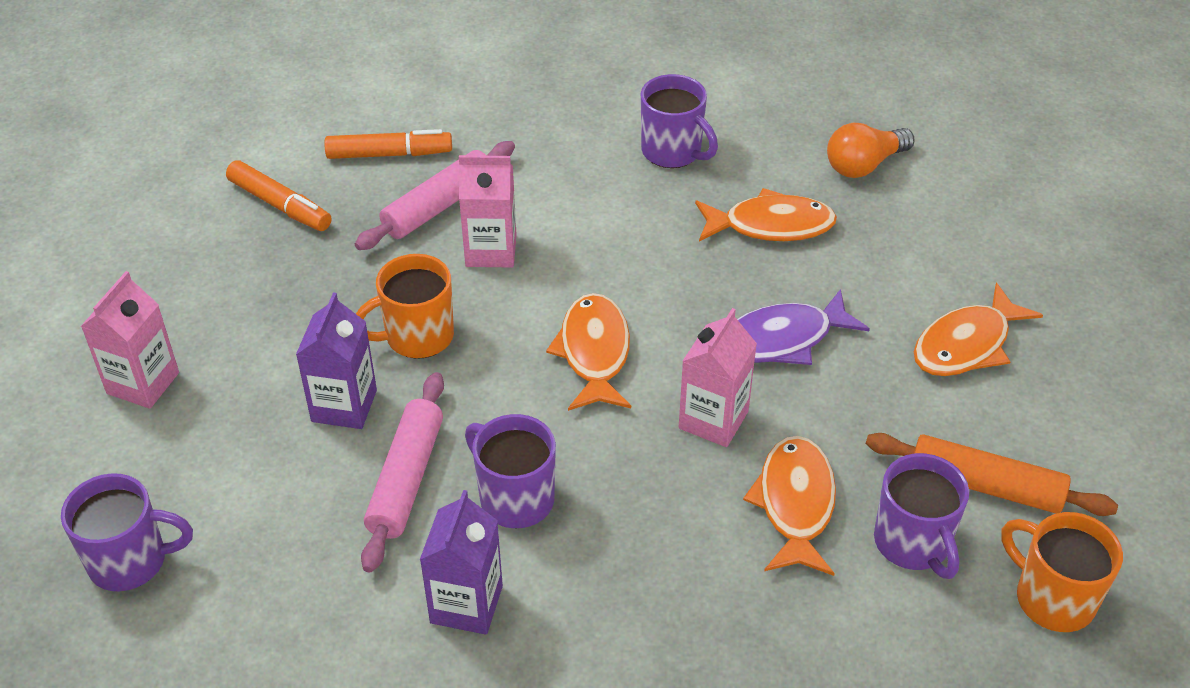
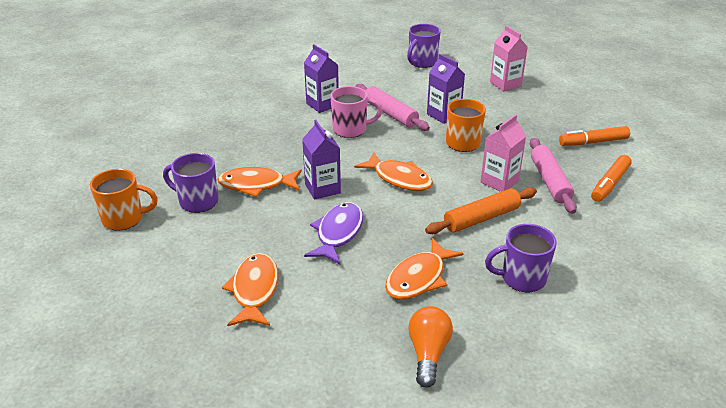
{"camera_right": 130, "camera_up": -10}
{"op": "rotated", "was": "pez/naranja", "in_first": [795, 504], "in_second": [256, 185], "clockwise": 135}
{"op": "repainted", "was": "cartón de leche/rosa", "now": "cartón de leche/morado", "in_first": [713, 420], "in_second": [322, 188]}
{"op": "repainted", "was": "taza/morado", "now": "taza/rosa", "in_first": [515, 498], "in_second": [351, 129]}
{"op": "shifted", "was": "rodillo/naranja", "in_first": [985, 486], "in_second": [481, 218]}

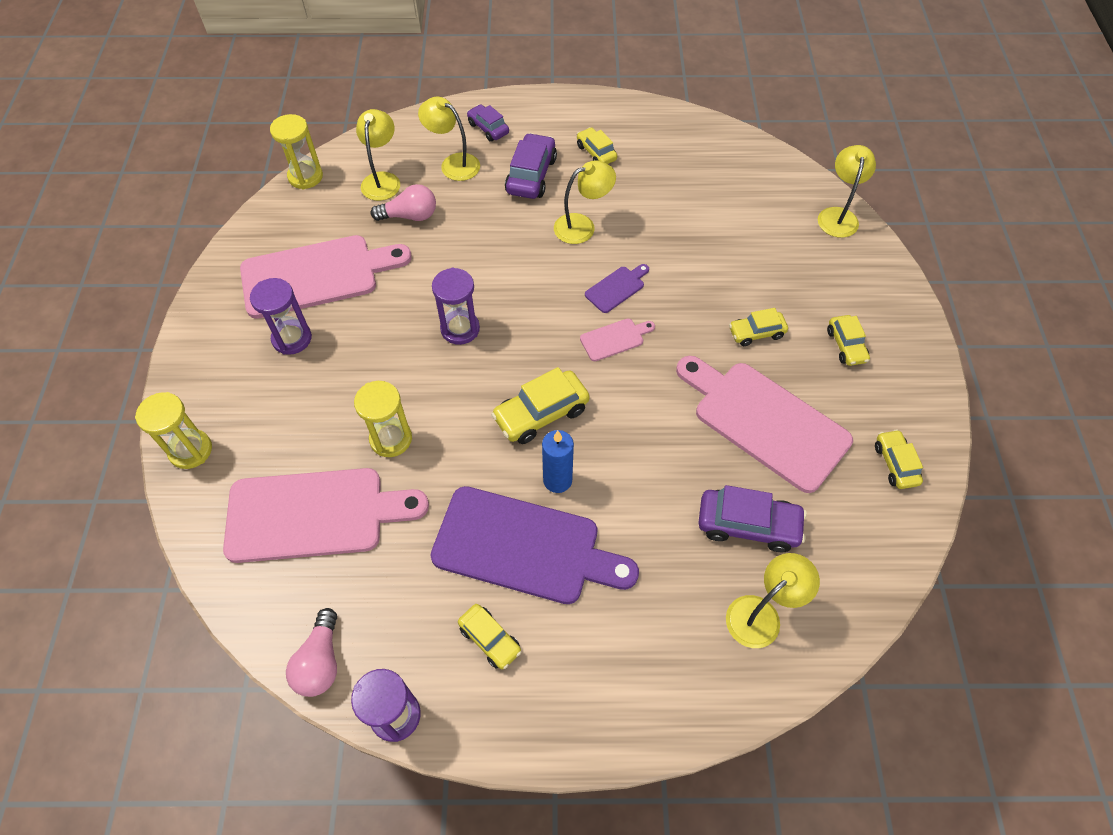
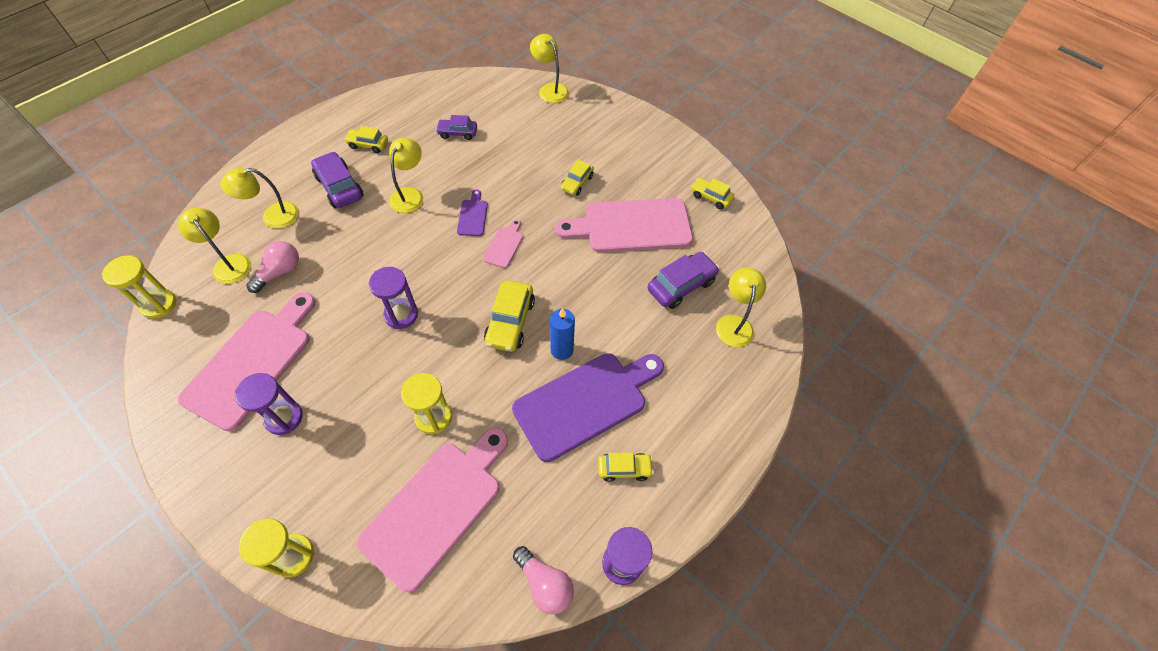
{"camera_right": -50, "camera_up": 0}
{"op": "shifted", "was": "coche/morado", "in_first": [488, 128], "in_second": [457, 133]}
{"op": "gone", "was": "coche/amarillo", "in_first": [846, 345]}

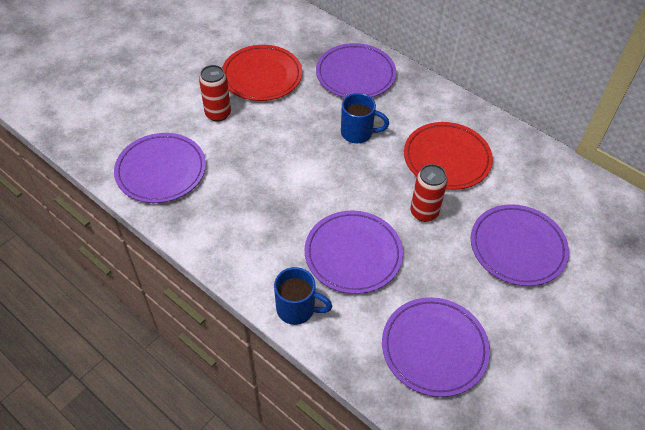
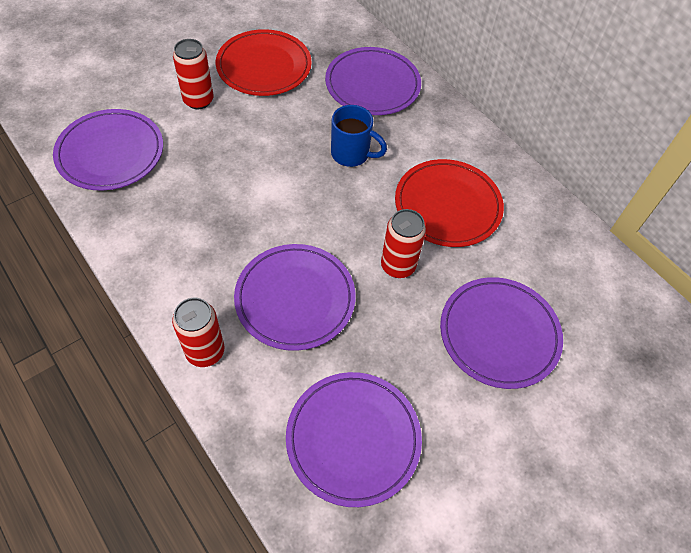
{"camera_right": 10, "camera_up": 5}
{"op": "swapped", "was": "taza/azul", "now": "lata/rojo", "in_first": [297, 309], "in_second": [205, 351]}

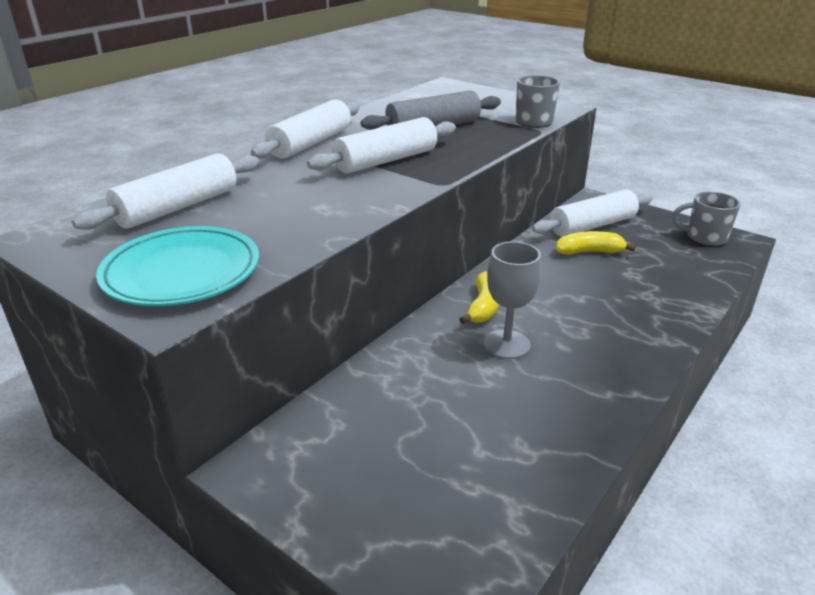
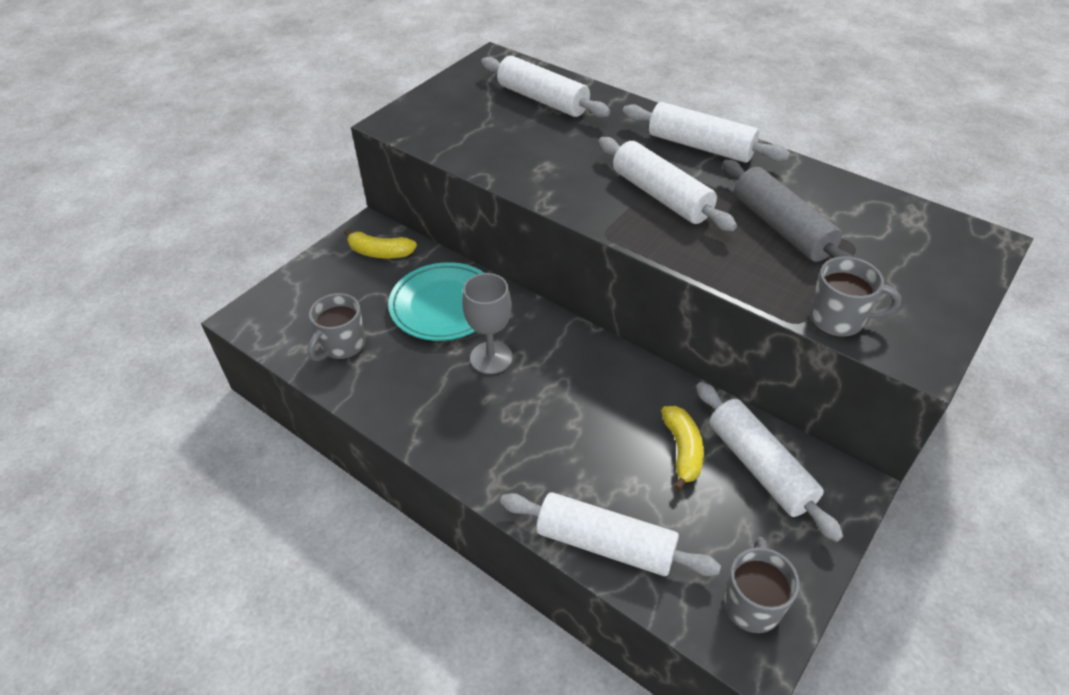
{"camera_right": 90, "camera_up": 15}
{"op": "new", "now": "taza/gris", "in_second": [342, 346]}
{"op": "shifted", "was": "plátano/amarillo", "in_first": [484, 307], "in_second": [380, 252]}
{"op": "shifted", "was": "plato/turquesa", "in_first": [182, 272], "in_second": [444, 306]}
{"op": "new", "now": "rodillo/blanco", "in_second": [605, 544]}

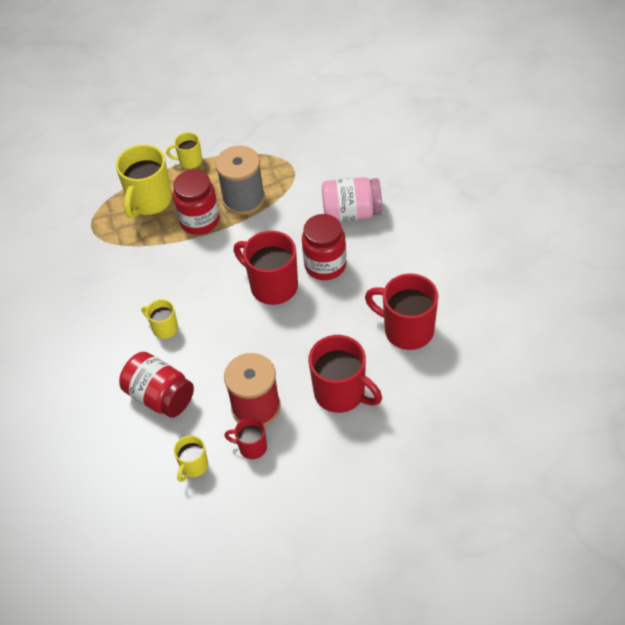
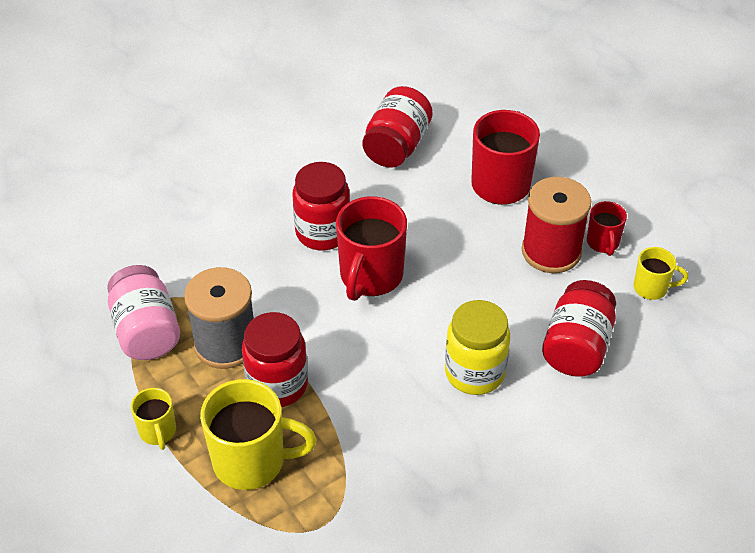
{"camera_right": -110, "camera_up": -5}
{"op": "shifted", "was": "tarro/rosa", "in_first": [351, 212], "in_second": [146, 331]}
{"op": "swapped", "was": "taza/rojo", "now": "tarro/rojo", "in_first": [407, 330], "in_second": [396, 146]}
{"op": "swapped", "was": "taza/amarillo", "now": "tarro/amarillo", "in_first": [164, 328], "in_second": [474, 372]}

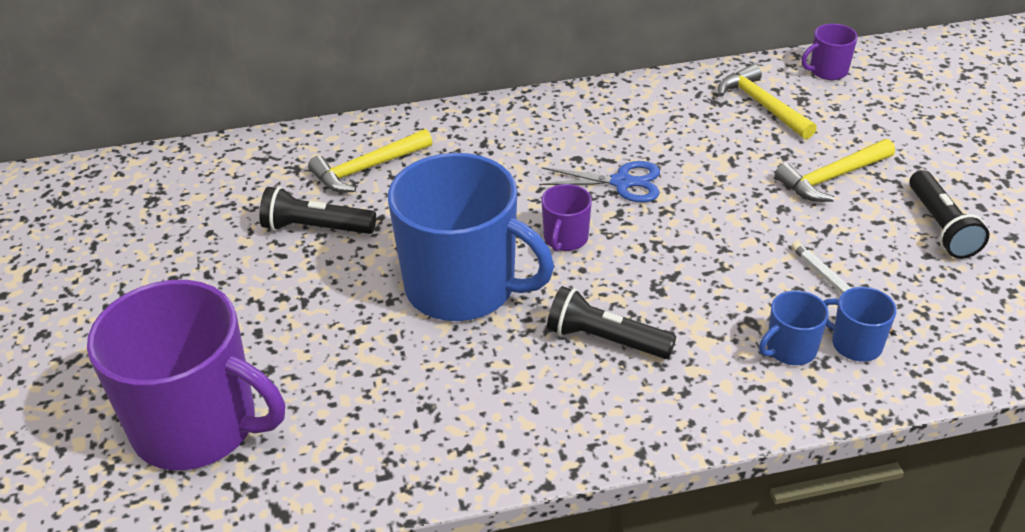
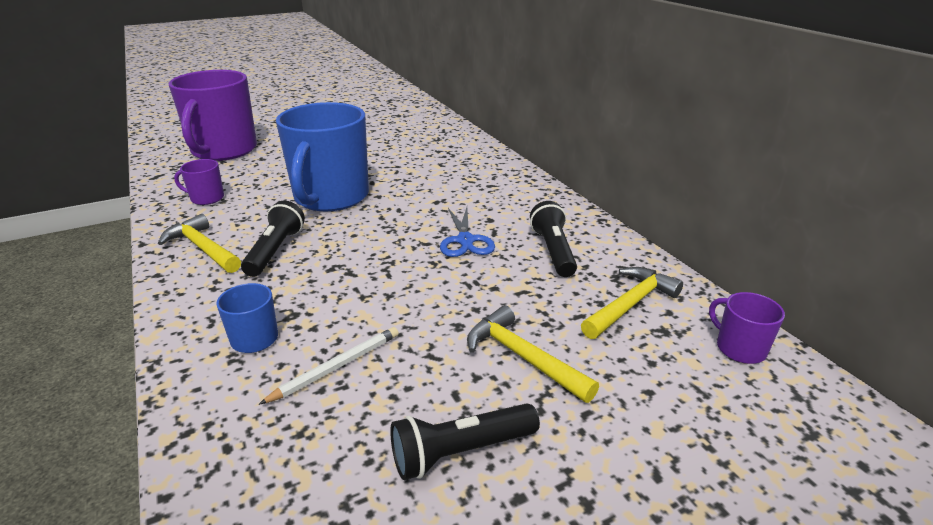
{"camera_right": 75, "camera_up": -10}
{"op": "shifted", "was": "martillo/amarillo", "in_first": [367, 169], "in_second": [203, 248]}
{"op": "shifted", "was": "taza/morado", "in_first": [565, 239], "in_second": [206, 198]}
{"op": "shifted", "was": "lámpara de mano/negro", "in_first": [316, 228], "in_second": [553, 251]}
{"op": "gone", "was": "taza/azul", "in_first": [855, 344]}

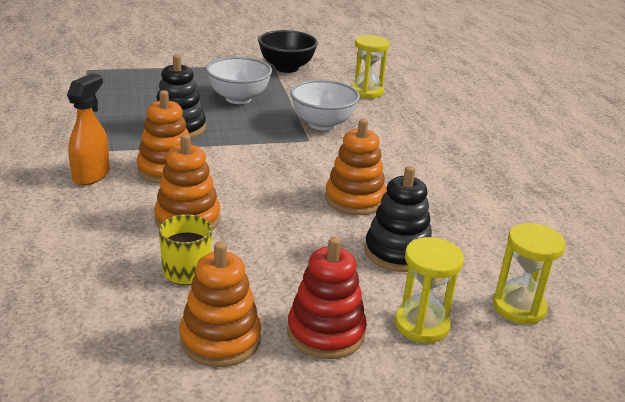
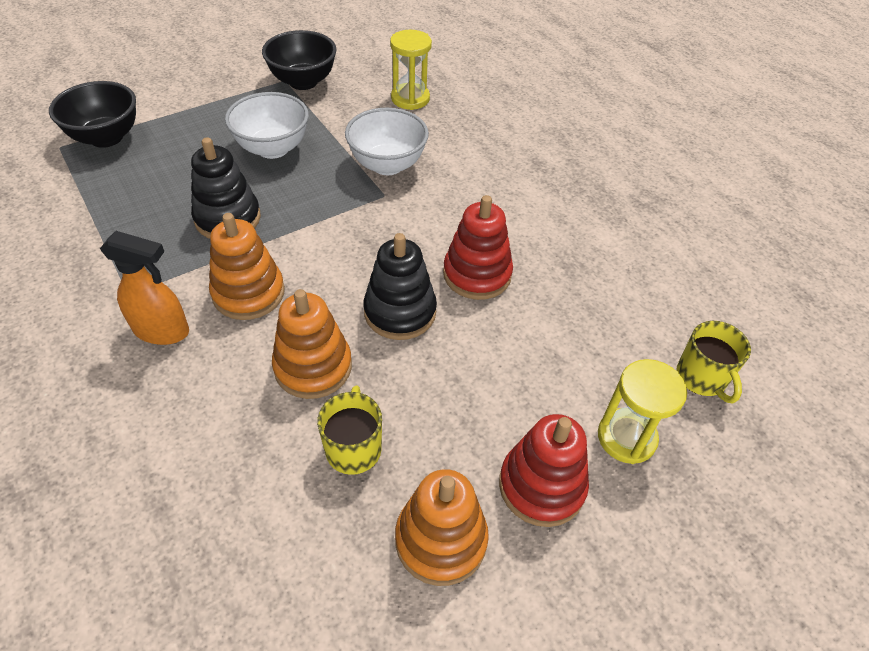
{"camera_right": -20, "camera_up": 20}
{"op": "new", "now": "cuenco/negro", "in_second": [106, 137]}
{"op": "rotated", "was": "pulverizador/naranja", "in_first": [91, 175], "in_second": [162, 331], "clockwise": 105}
{"op": "shifted", "was": "juguete apilable/negro", "in_first": [397, 252], "in_second": [400, 312]}
{"op": "repainted", "was": "juguete apilable/naranja", "now": "juguete apilable/rojo", "in_first": [355, 199], "in_second": [477, 274]}
{"op": "swapped", "was": "reloj de arena/amarillo", "now": "taza/amarillo", "in_first": [519, 307], "in_second": [702, 378]}

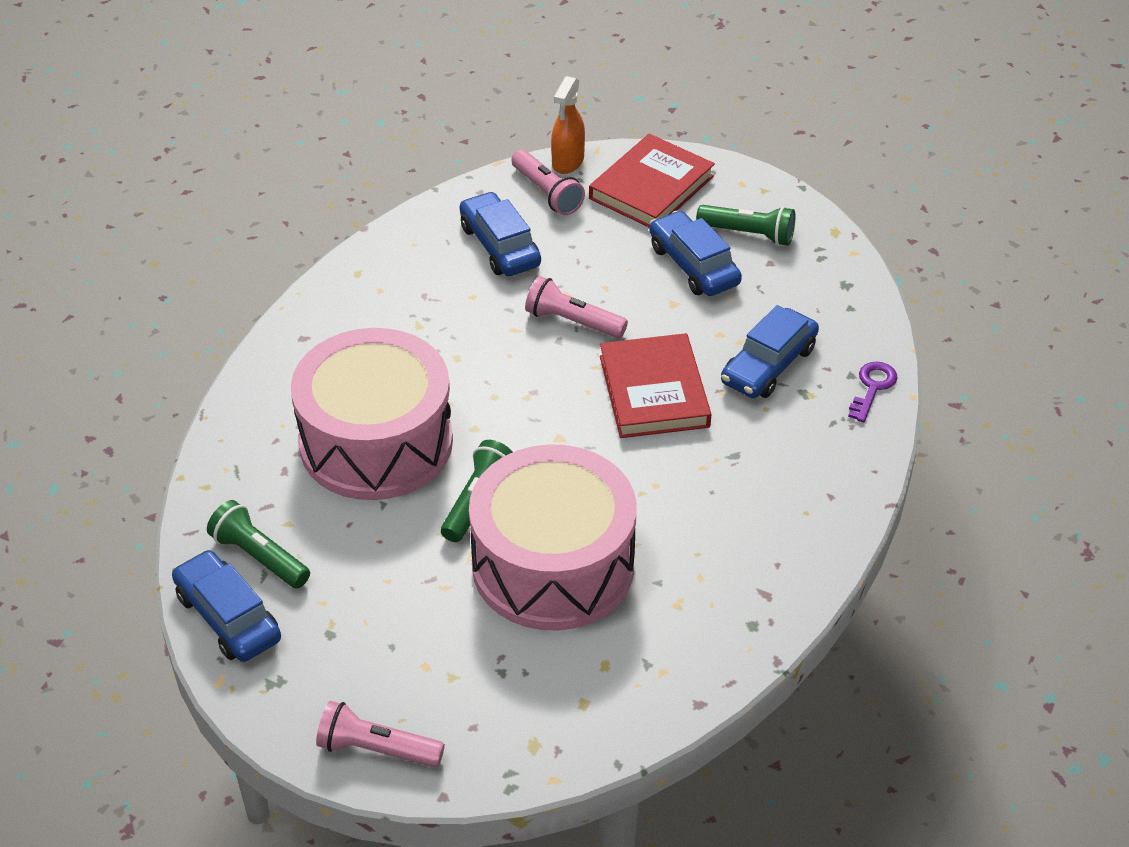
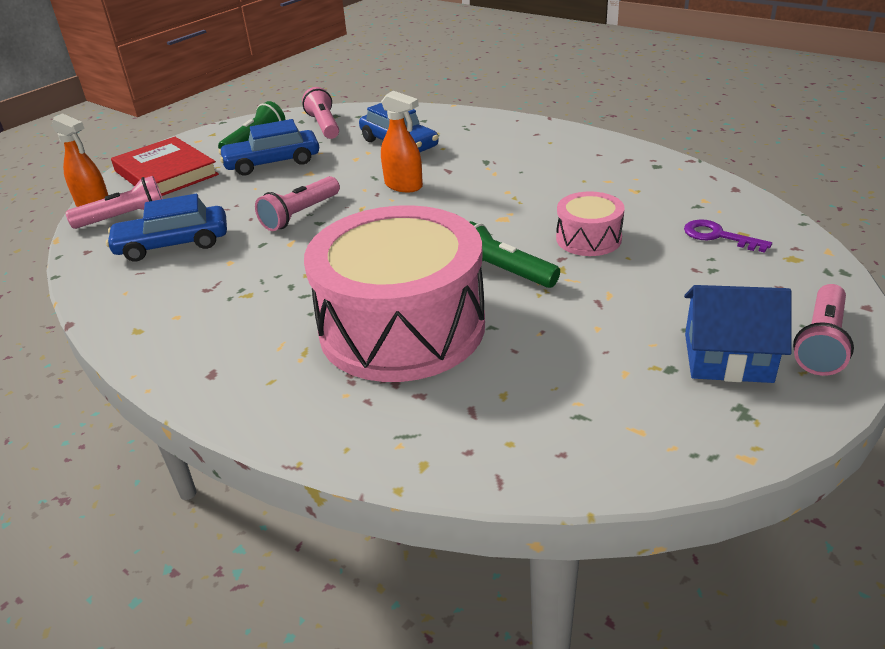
{"camera_right": -75, "camera_up": -10}
{"op": "new", "now": "lámpara de mano/rosa", "in_second": [324, 125]}
{"op": "swapped", "was": "libro/rojo", "now": "pulverizador/naranja", "in_first": [654, 391], "in_second": [404, 186]}
{"op": "scaled", "was": "tambor/rosa", "in_first": [553, 565], "in_second": [588, 239], "ratio": 0.45}
{"op": "shifted", "was": "llave/morado", "in_first": [872, 387], "in_second": [718, 236]}
{"op": "new", "now": "casa/azul", "in_second": [728, 358]}
{"op": "gone", "was": "coche/azul", "in_first": [228, 617]}
{"op": "gone", "was": "lámpara de mano/verde", "in_first": [259, 557]}

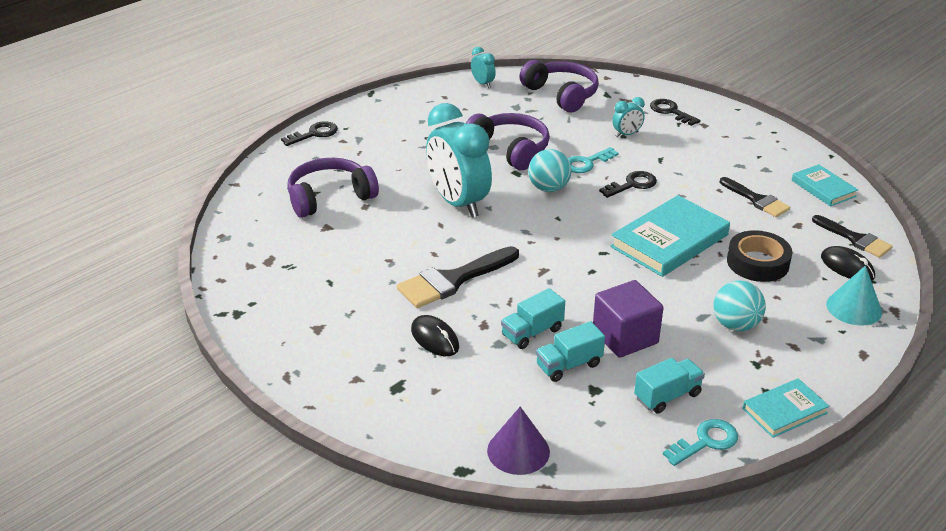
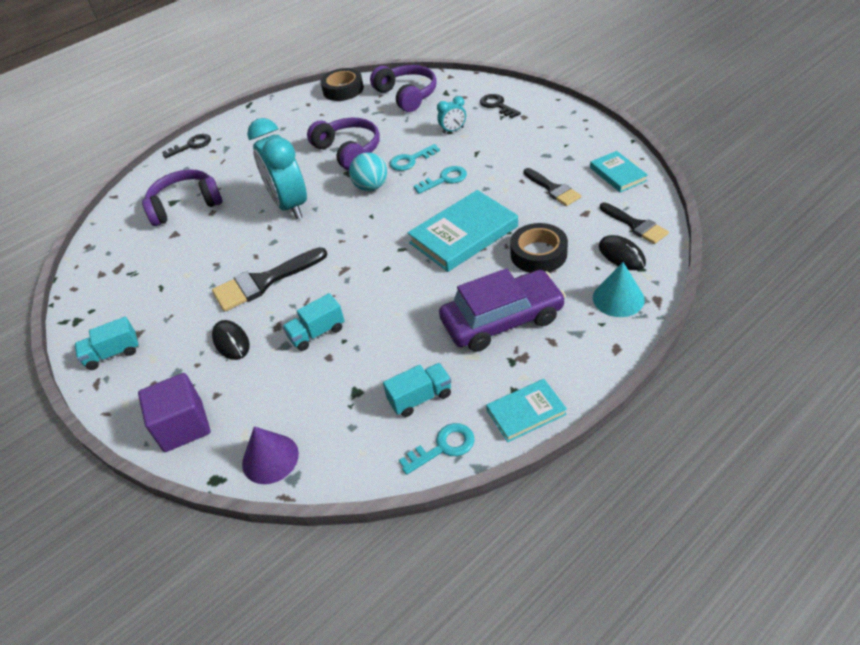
{"camera_right": 10, "camera_up": 10}
{"op": "shifted", "was": "camión/turquesa", "in_first": [568, 365], "in_second": [113, 353]}
{"op": "shifted", "was": "cubo/morado", "in_first": [625, 337], "in_second": [183, 426]}
{"op": "swapped", "was": "despertador/turquesa", "now": "cinta adhesiva/negro", "in_first": [483, 84], "in_second": [343, 89]}
{"op": "repainted", "was": "llave/negro", "now": "llave/turquesa", "in_first": [632, 184], "in_second": [445, 179]}
{"op": "swapped", "was": "pelota/turquesa", "now": "coche/morado", "in_first": [735, 325], "in_second": [502, 320]}

